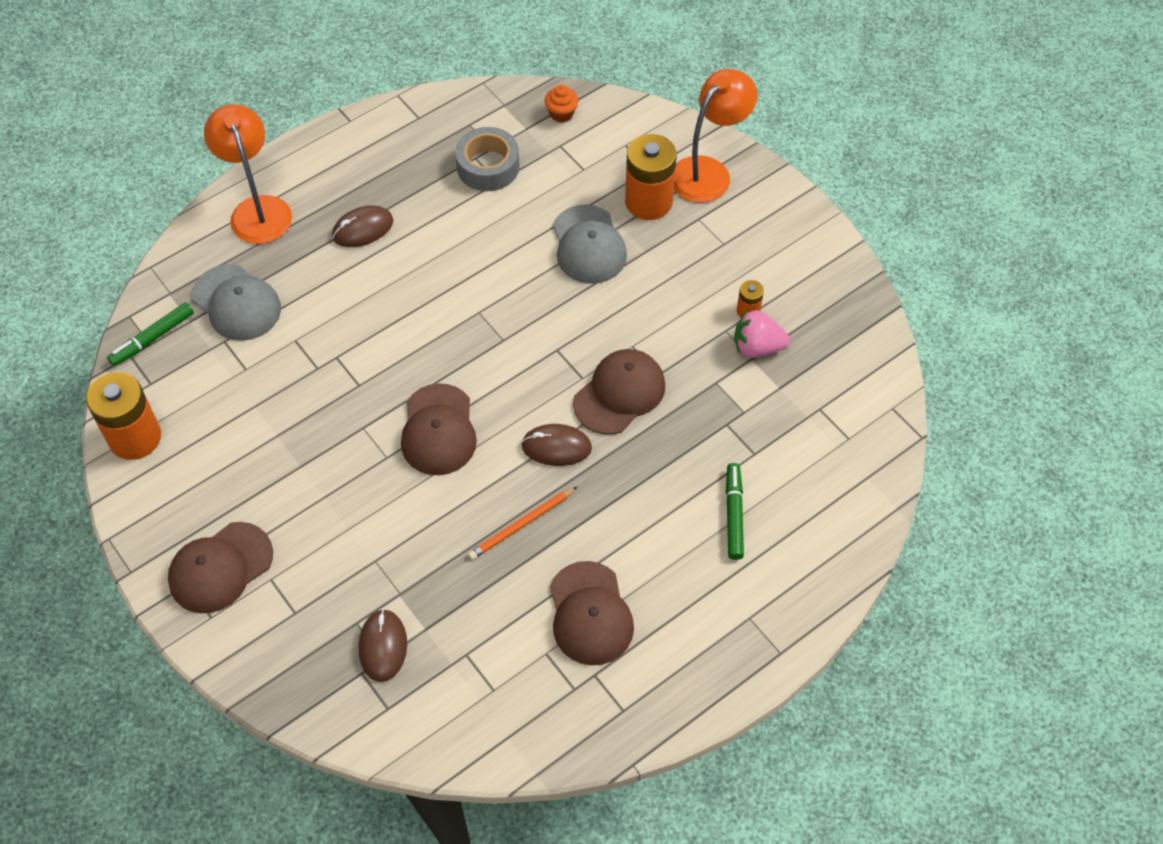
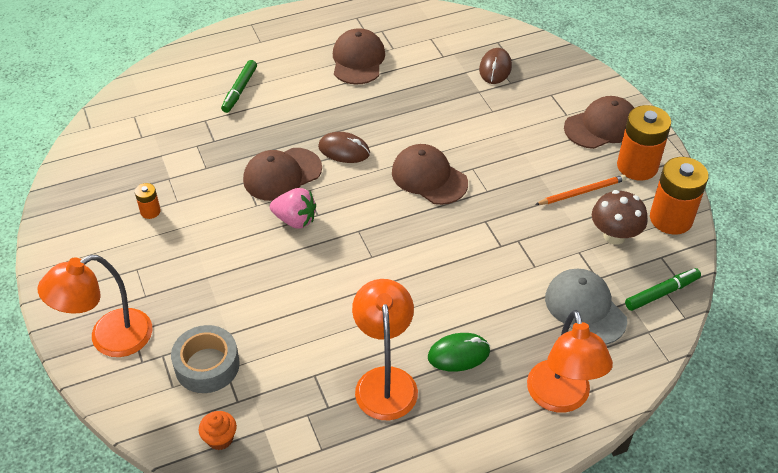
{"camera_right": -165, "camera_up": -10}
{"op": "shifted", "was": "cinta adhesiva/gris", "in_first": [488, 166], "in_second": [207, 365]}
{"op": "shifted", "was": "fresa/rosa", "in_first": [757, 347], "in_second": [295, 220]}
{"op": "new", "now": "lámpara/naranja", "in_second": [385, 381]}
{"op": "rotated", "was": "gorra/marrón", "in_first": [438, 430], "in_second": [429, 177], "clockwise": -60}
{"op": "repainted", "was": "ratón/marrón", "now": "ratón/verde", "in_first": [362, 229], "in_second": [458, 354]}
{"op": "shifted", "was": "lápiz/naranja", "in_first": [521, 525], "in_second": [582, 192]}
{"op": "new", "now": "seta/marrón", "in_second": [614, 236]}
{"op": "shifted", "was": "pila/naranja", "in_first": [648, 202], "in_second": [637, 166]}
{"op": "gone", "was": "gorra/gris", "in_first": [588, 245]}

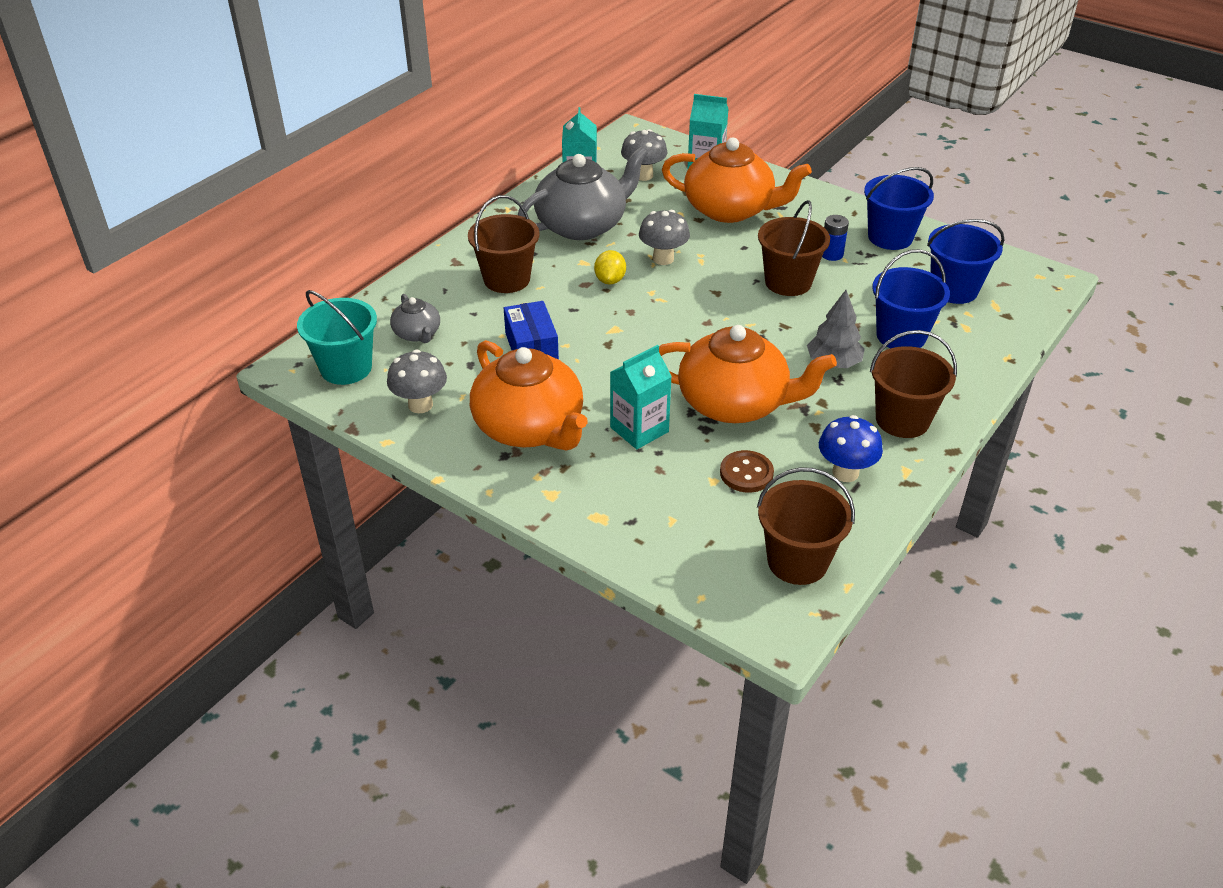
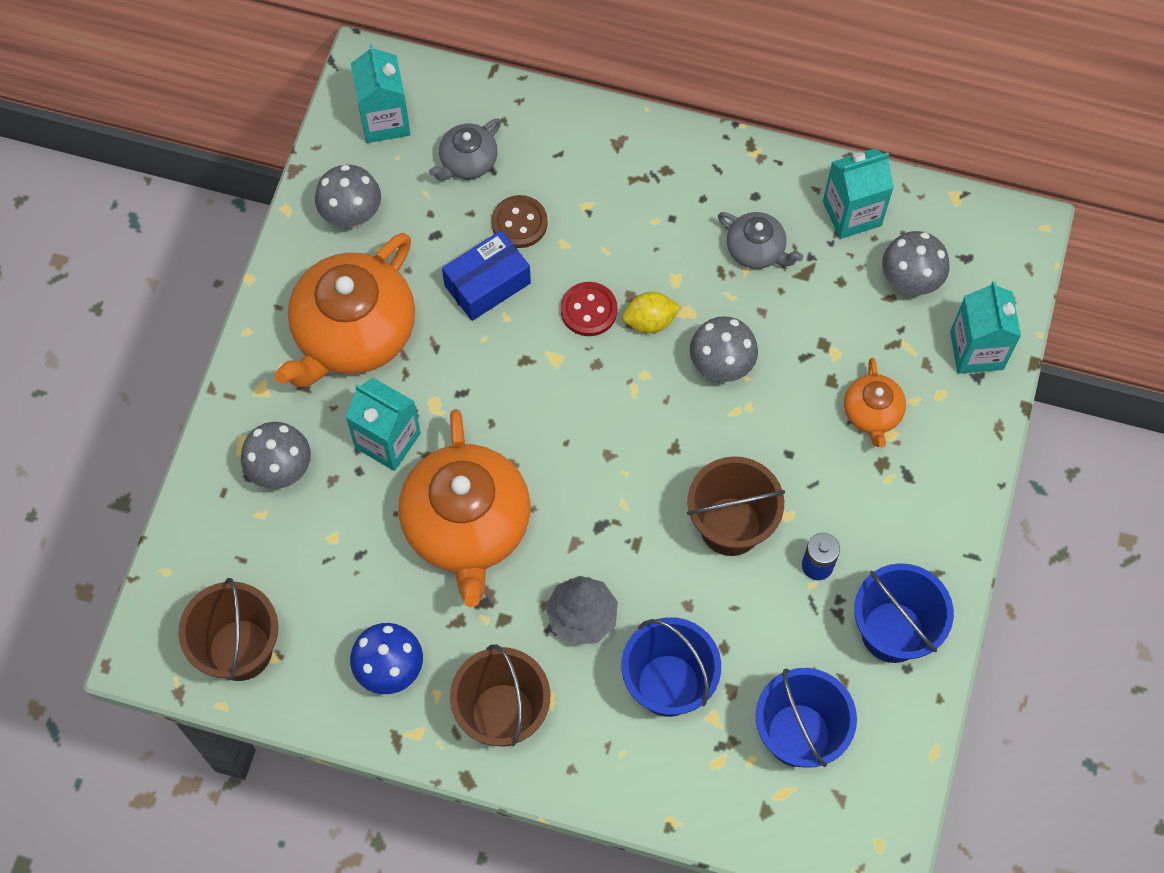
{"camera_right": 70, "camera_up": 25}
{"op": "new", "now": "seta/gris", "in_second": [281, 470]}
{"op": "swapped", "was": "balde/turquesa", "now": "cartón de leche/turquesa", "in_first": [346, 368], "in_second": [384, 120]}
{"op": "shifted", "was": "botón/marrón", "in_first": [746, 473], "in_second": [519, 223]}
{"op": "new", "now": "botón/rojo", "in_second": [589, 310]}
{"op": "scaled", "was": "tetera/gris", "in_first": [582, 225], "in_second": [756, 250], "ratio": 0.48}
{"op": "scaled", "was": "tetera/naranja", "in_first": [730, 209], "in_second": [872, 413], "ratio": 0.48}
{"op": "gone", "was": "balde/marrón", "in_first": [507, 279]}

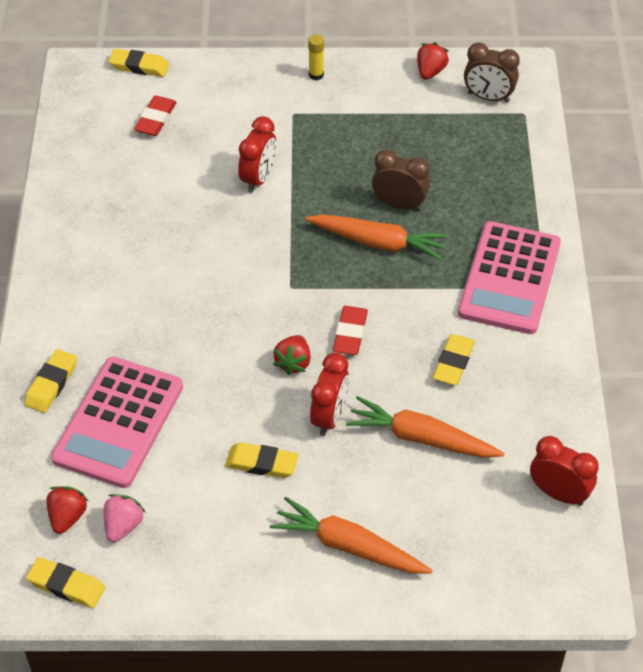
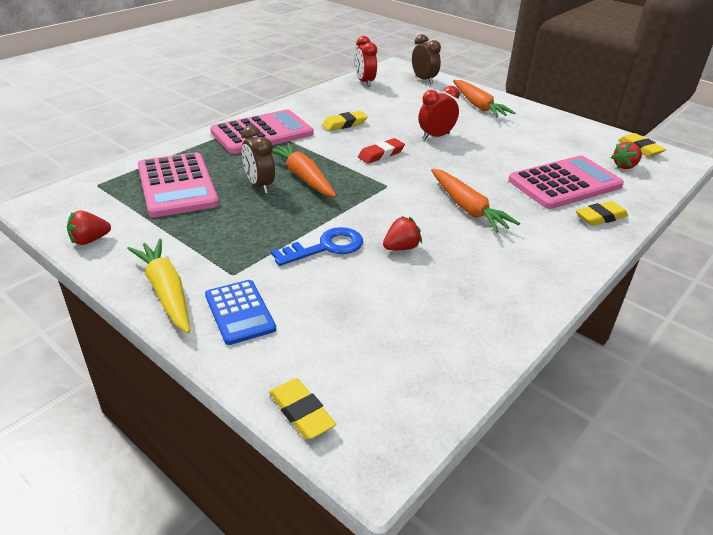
{"camera_right": -140, "camera_up": -15}
{"op": "swapped", "was": "barra de pegamento/amarillo", "now": "zanahoria/amarillo", "in_first": [316, 75], "in_second": [166, 291]}
{"op": "new", "now": "calculadora/rosa", "in_second": [177, 185]}
{"op": "new", "now": "calculadora/azul", "in_second": [239, 312]}
{"op": "swapped", "was": "despertador/rojo", "now": "llave/azul", "in_first": [258, 178], "in_second": [326, 247]}
{"op": "shifted", "was": "fresa/rojo", "in_first": [293, 363], "in_second": [401, 248]}
{"op": "shifted", "was": "despertador/marrón", "in_first": [488, 97], "in_second": [424, 80]}
{"op": "shifted", "was": "zanahoria/naranja", "in_first": [421, 438], "in_second": [468, 208]}
{"op": "gone", "was": "fresa/rosa", "in_first": [123, 525]}
{"op": "gone", "was": "goma de borrar/rojo", "in_first": [155, 119]}
{"op": "gone", "was": "goma de borrar/amarillo", "in_first": [262, 463]}

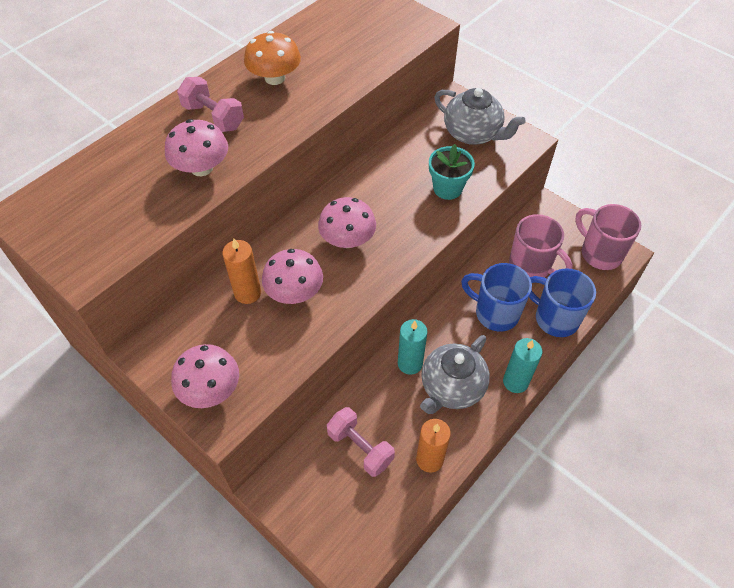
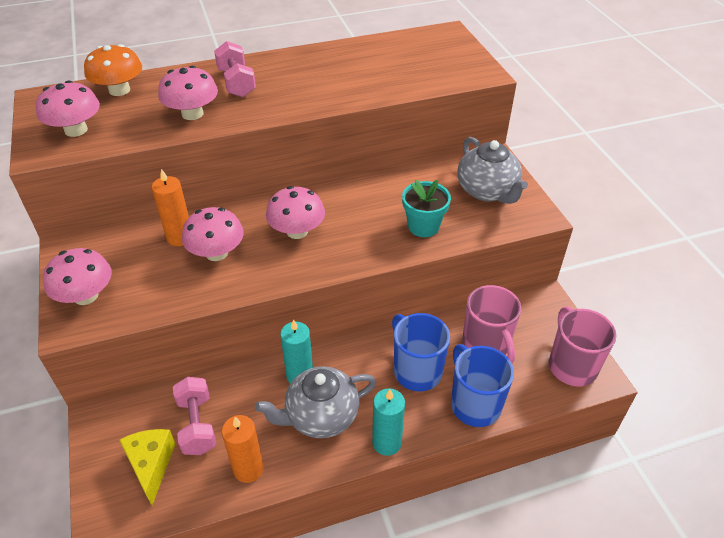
{"camera_right": 30, "camera_up": -10}
{"op": "new", "now": "seta/rosa", "in_second": [76, 130]}
{"op": "shifted", "was": "seta/naranja", "in_first": [275, 78], "in_second": [119, 90]}
{"op": "new", "now": "queso/amarillo", "in_second": [151, 465]}

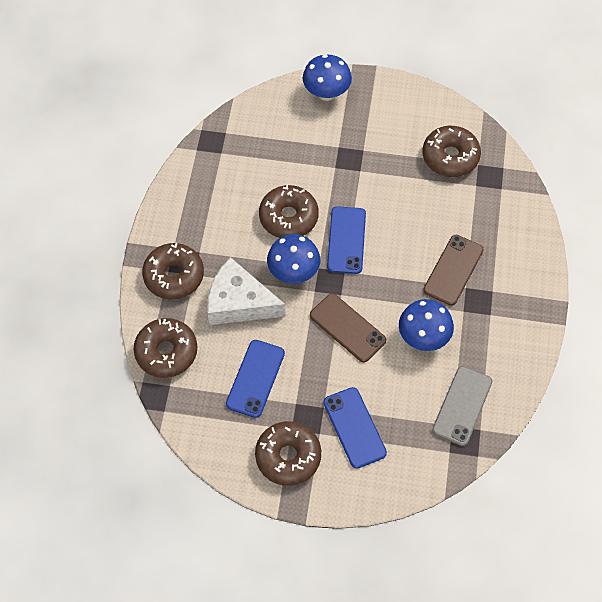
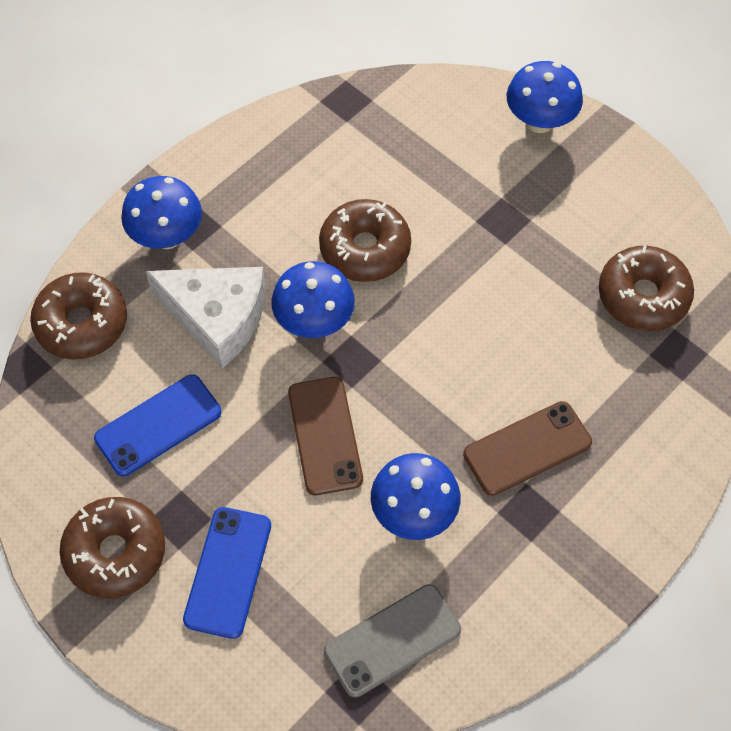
{"camera_right": 35, "camera_up": 0}
{"op": "swapped", "was": "rosquilla/marrón", "now": "seta/azul", "in_first": [174, 276], "in_second": [167, 237]}
{"op": "rotated", "was": "queso/blanco", "in_first": [239, 302], "in_second": [217, 317], "clockwise": 150}
{"op": "gone", "was": "móvil/azul", "in_first": [346, 240]}

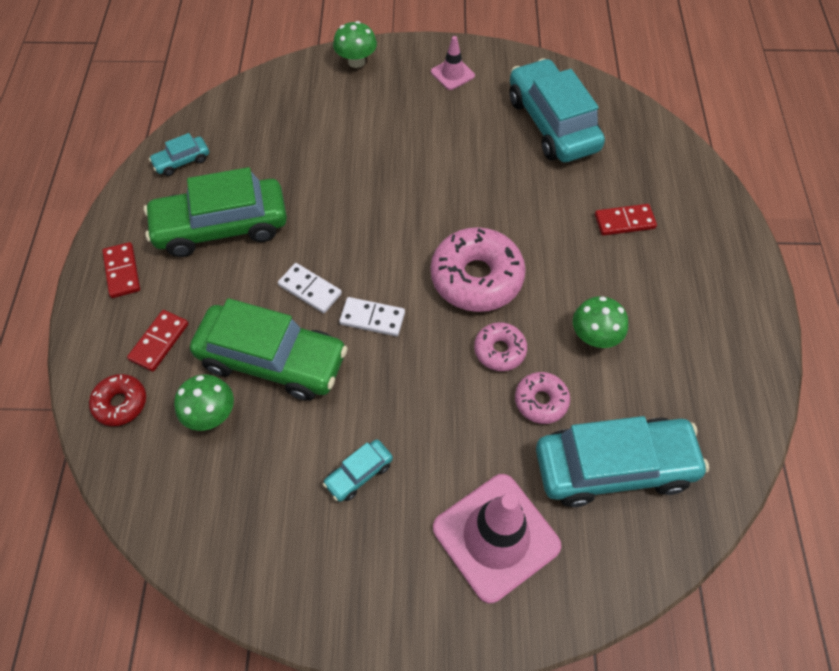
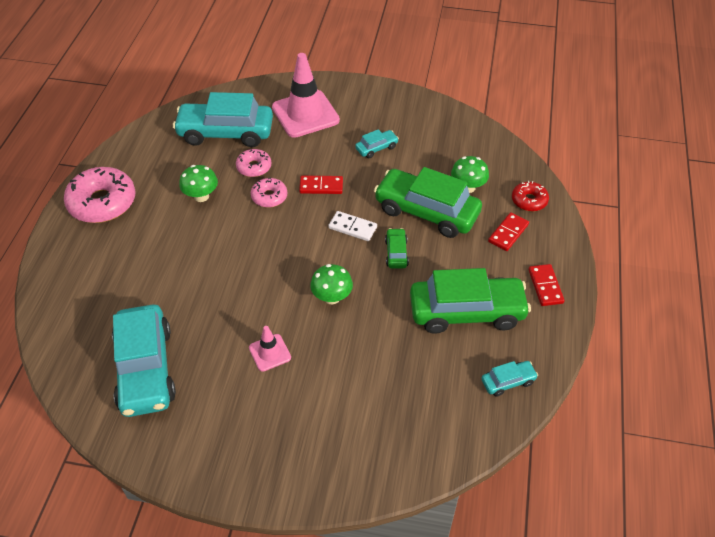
{"camera_right": -170, "camera_up": -10}
{"op": "shifted", "was": "rosquilla/rosa", "in_first": [476, 277], "in_second": [102, 203]}
{"op": "shifted", "was": "cono de tráfico/rosa", "in_first": [452, 74], "in_second": [270, 353]}
{"op": "shifted", "was": "ficha de dominó/rojo", "in_first": [624, 221], "in_second": [321, 186]}
{"op": "shifted", "was": "seta/verde", "in_first": [356, 61], "in_second": [332, 297]}
{"op": "swapped", "was": "ficha de dominó/blanco", "now": "coche/verde", "in_first": [310, 289], "in_second": [396, 253]}

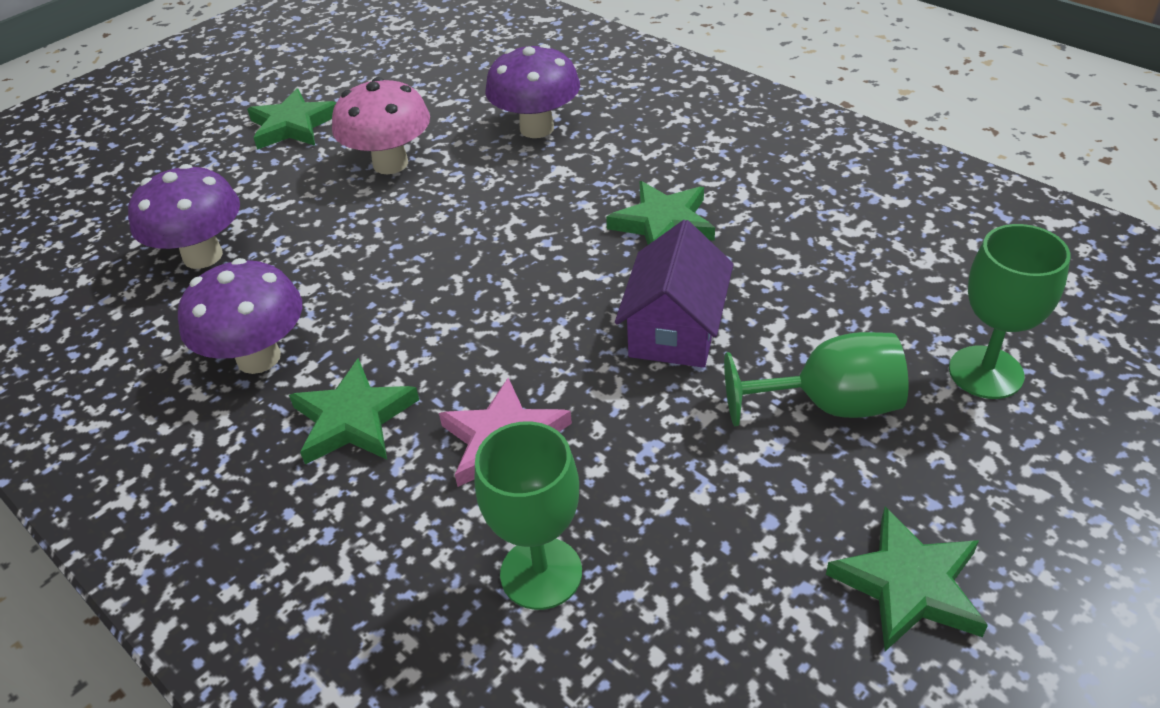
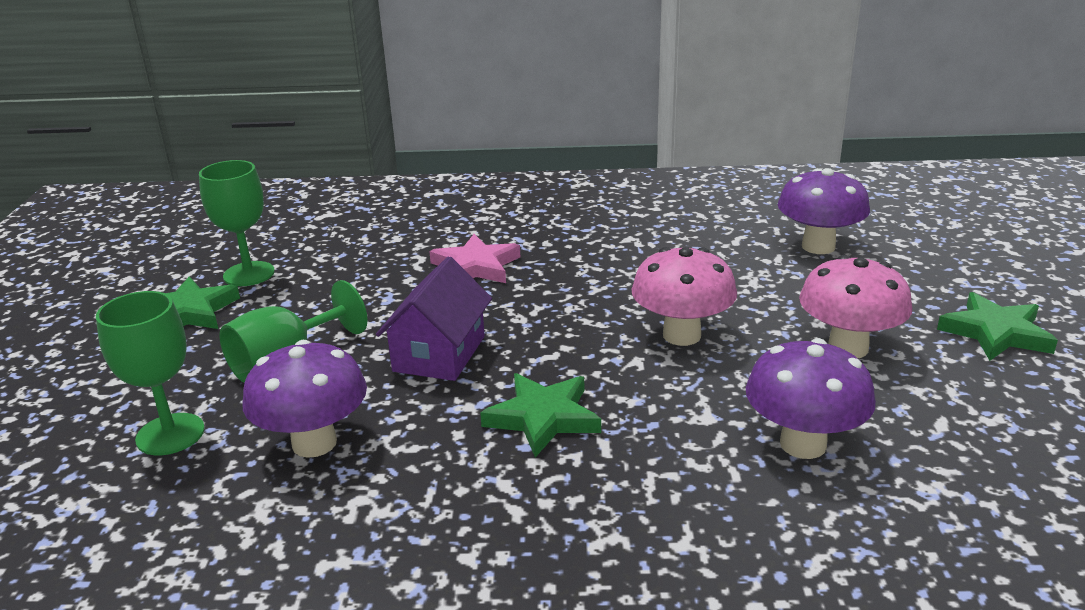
{"camera_right": 135, "camera_up": -15}
{"op": "shifted", "was": "copa/verde", "in_first": [541, 573], "in_second": [249, 274]}
{"op": "shifted", "was": "seta/morado", "in_first": [258, 358], "in_second": [314, 443]}
{"op": "rotated", "was": "casa/morado", "in_first": [675, 330], "in_second": [439, 354], "clockwise": 45}
{"op": "new", "now": "seta/rosa", "in_second": [681, 335]}
{"op": "gone", "was": "estrella/verde", "in_first": [353, 419]}

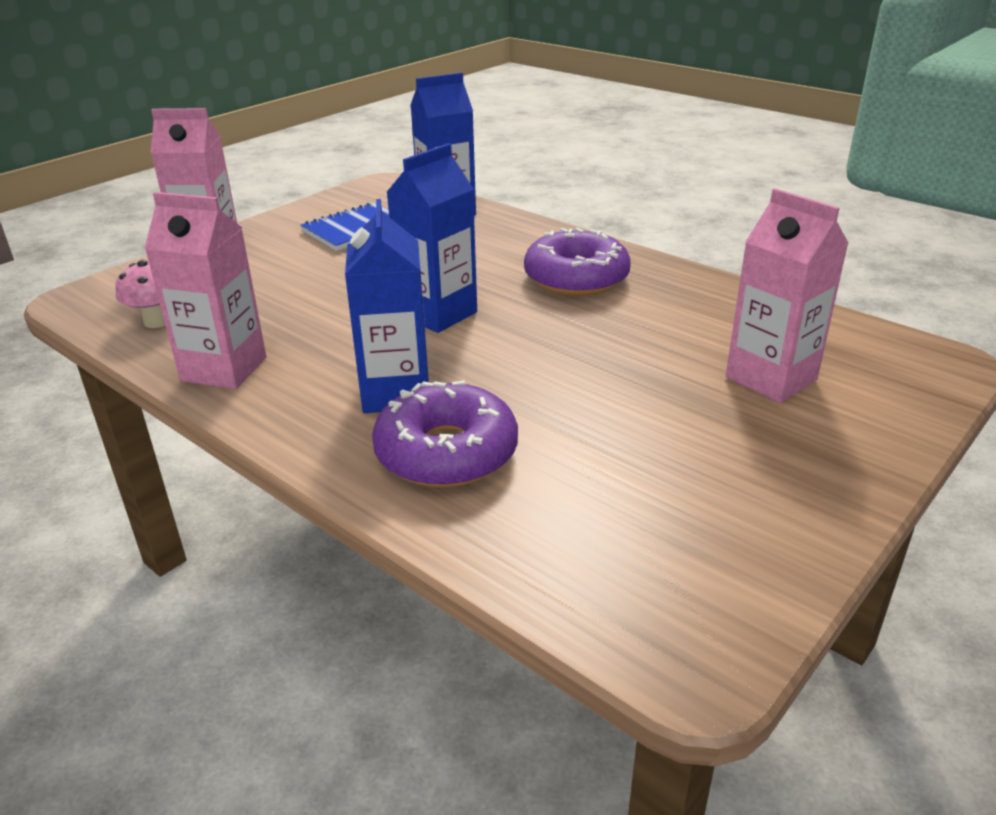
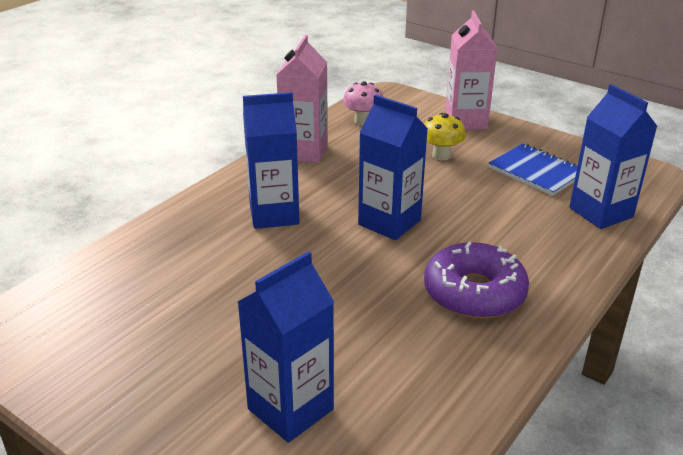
{"camera_right": 85, "camera_up": 0}
{"op": "repainted", "was": "cartón de leche/rosa", "now": "cartón de leche/azul", "in_first": [771, 378], "in_second": [290, 409]}
{"op": "new", "now": "seta/amarillo", "in_second": [441, 155]}
{"op": "gone", "was": "rosquilla/morado", "in_first": [446, 452]}

